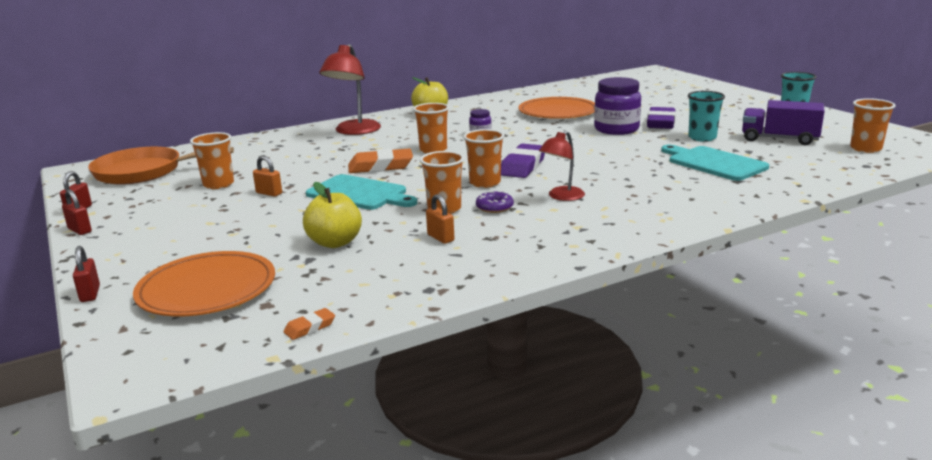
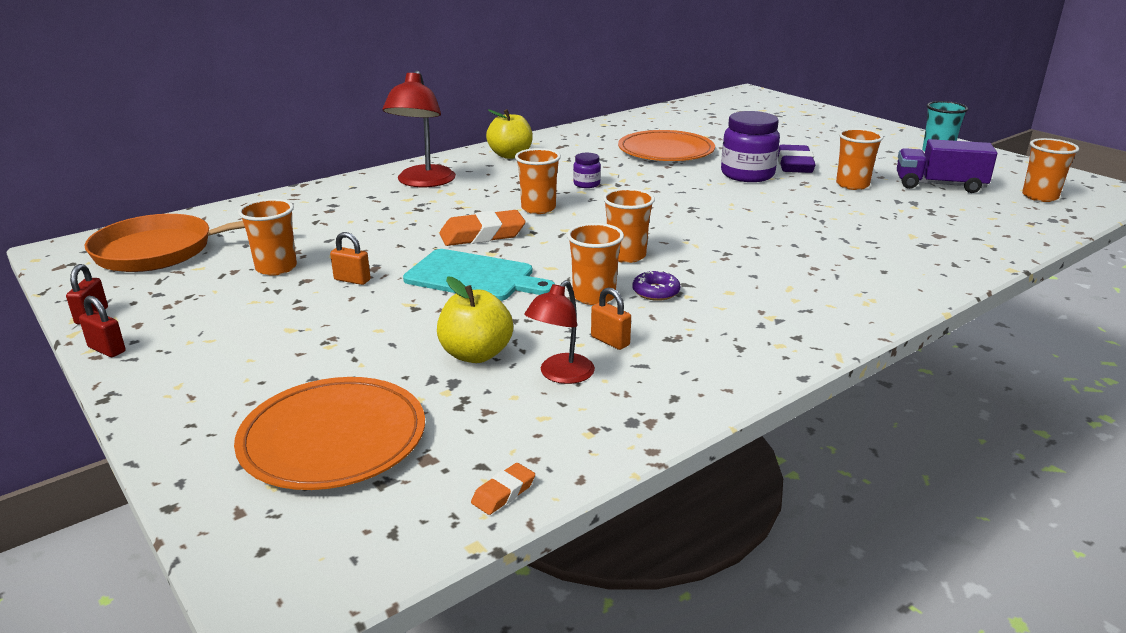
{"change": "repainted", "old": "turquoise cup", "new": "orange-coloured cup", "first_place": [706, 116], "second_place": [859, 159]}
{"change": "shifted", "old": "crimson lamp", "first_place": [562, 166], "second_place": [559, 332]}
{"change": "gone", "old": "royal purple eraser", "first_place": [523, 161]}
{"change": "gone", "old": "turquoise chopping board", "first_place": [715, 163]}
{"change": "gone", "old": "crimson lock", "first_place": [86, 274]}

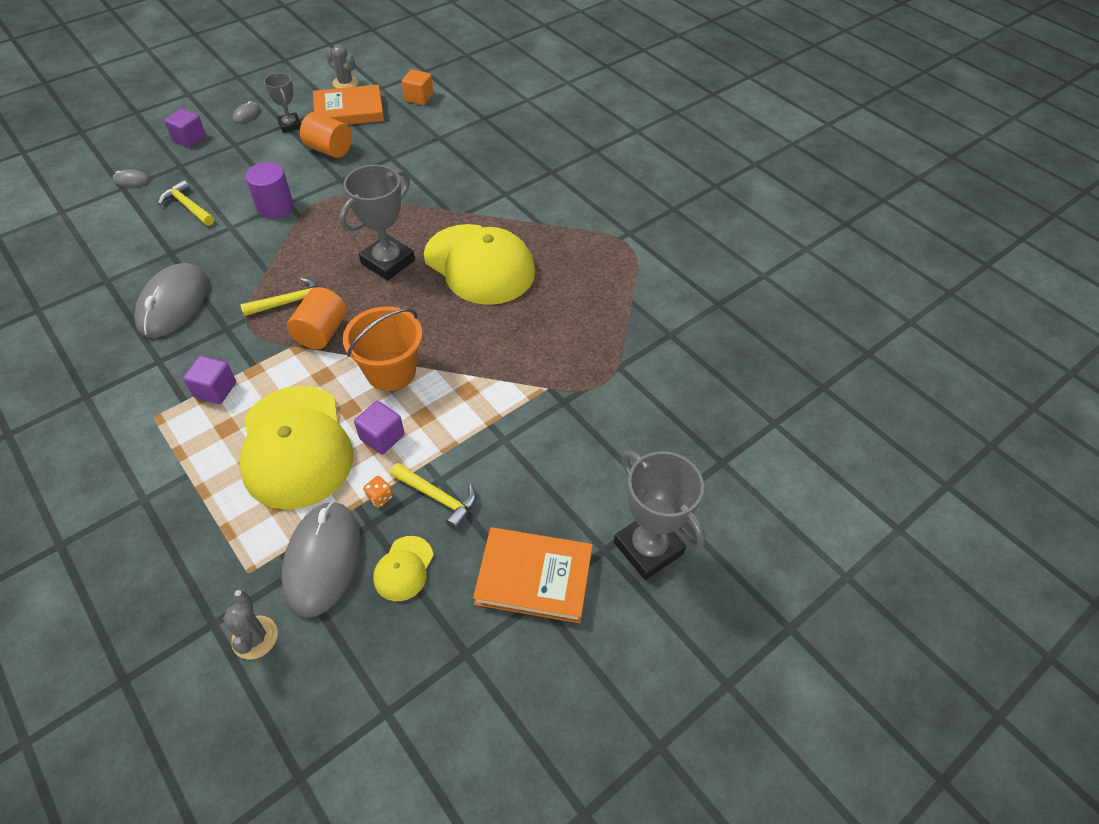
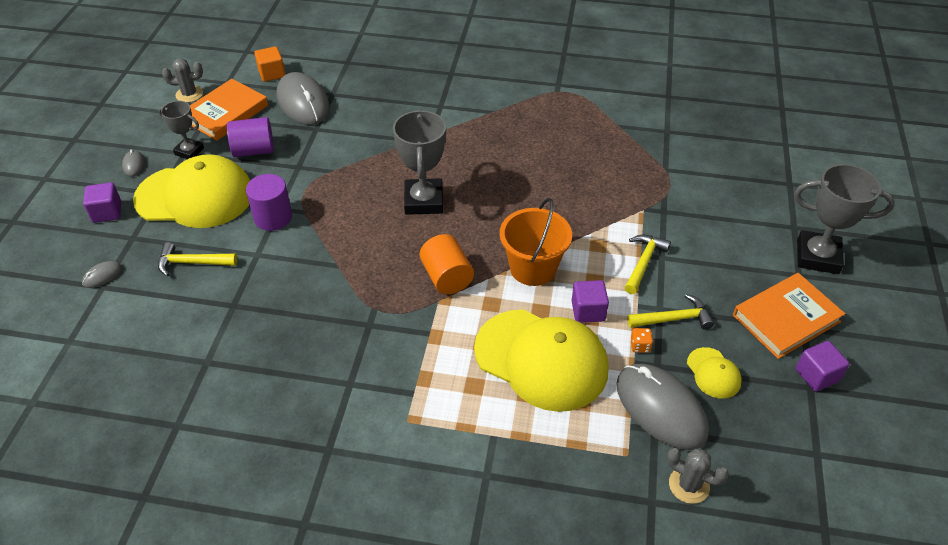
{"change": "repainted", "old": "orange-coloured cylinder shape", "new": "royal purple cylinder shape", "first_place": [326, 135], "second_place": [250, 137]}
{"change": "shifted", "old": "bright yellow cap", "first_place": [479, 264], "second_place": [191, 191]}
{"change": "shifted", "old": "gray computer mouse", "first_place": [171, 300], "second_place": [303, 98]}
{"change": "shifted", "old": "bright yellow claw hammer", "first_place": [279, 296], "second_place": [647, 264]}
{"change": "shifted", "old": "royal purple solid cube", "first_place": [209, 380], "second_place": [823, 366]}

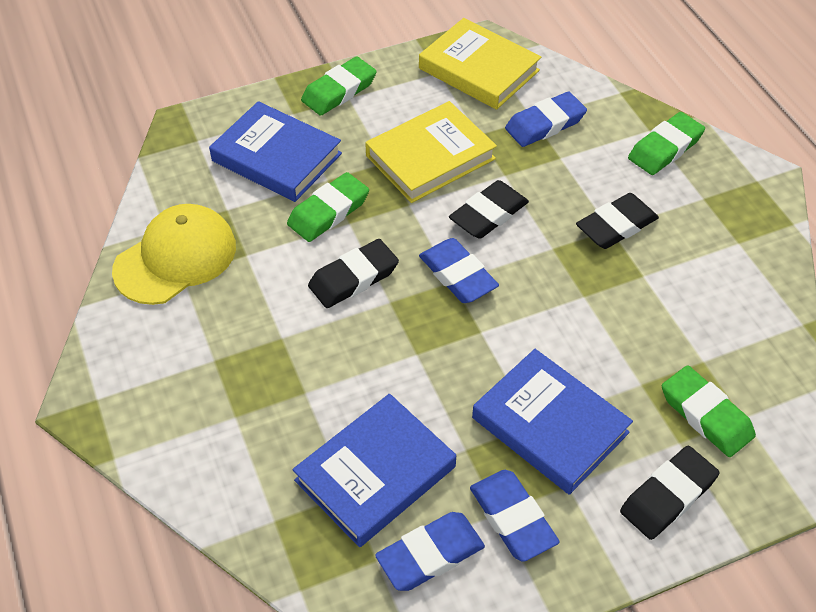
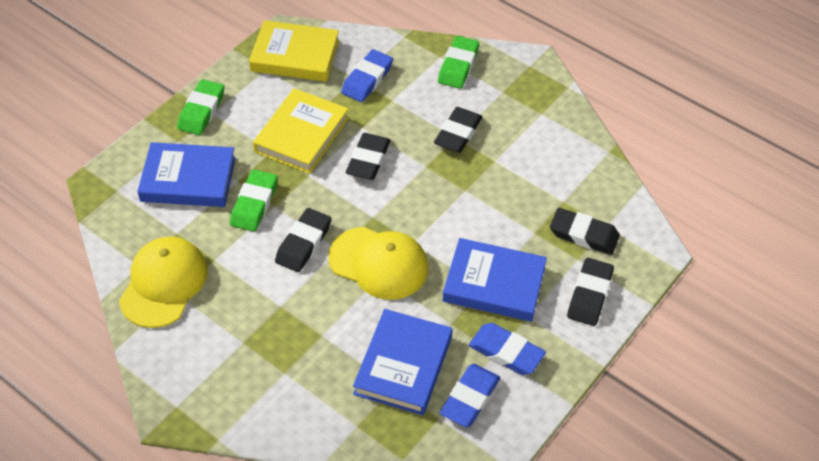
{"change": "gone", "old": "cobalt eraser", "first_place": [459, 270]}
{"change": "repainted", "old": "green eraser", "new": "ebony eraser", "first_place": [709, 411], "second_place": [585, 231]}
{"change": "new", "new": "bright yellow cap", "second_place": [378, 263]}

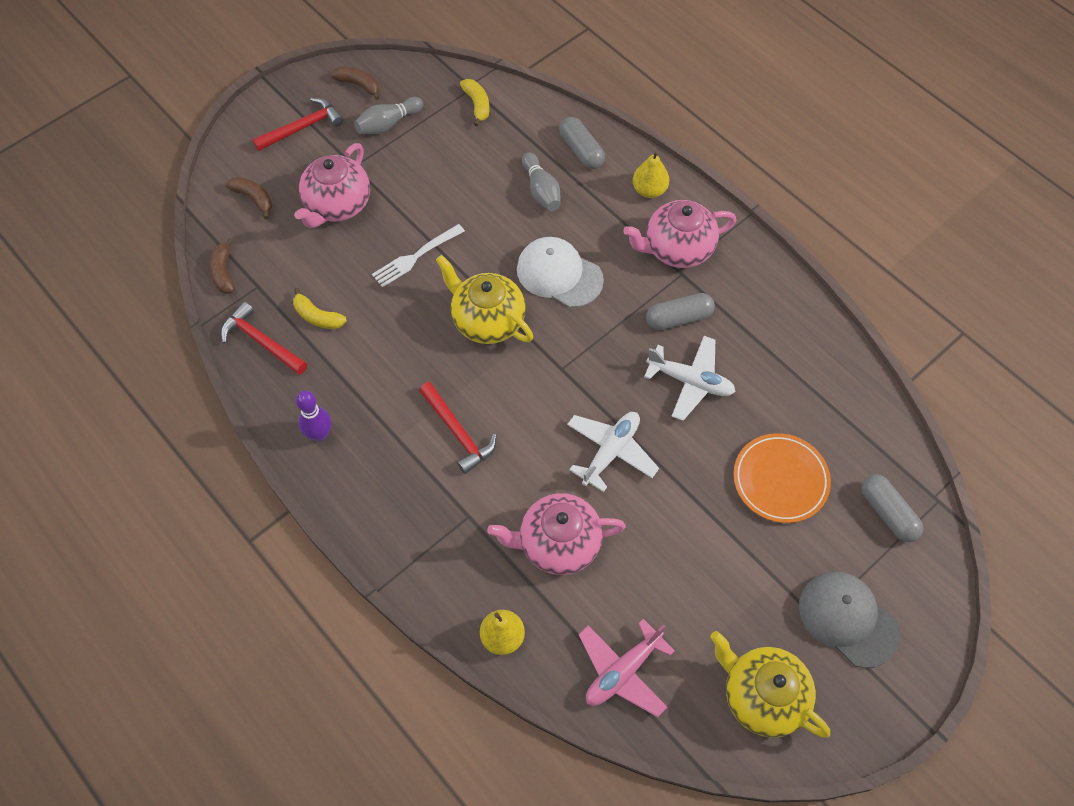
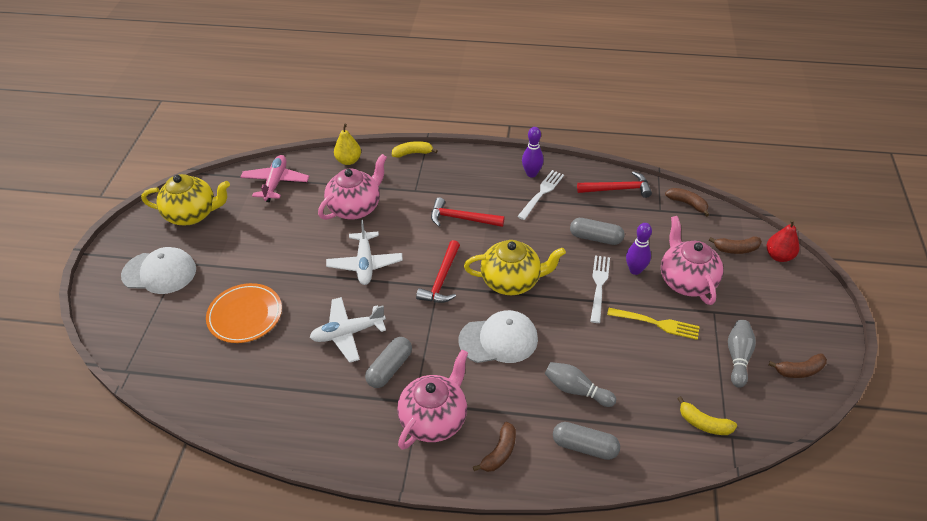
{"change": "shifted", "old": "crimson claw hammer", "first_place": [298, 124], "second_place": [438, 271]}
{"change": "swapped", "old": "bright yellow pear", "new": "dark brown banana fruit", "first_place": [651, 174], "second_place": [494, 447]}
{"change": "shifted", "old": "bright yellow banana fruit", "first_place": [320, 308], "second_place": [415, 149]}
{"change": "shifted", "old": "gray capsule", "first_place": [892, 508], "second_place": [597, 231]}
{"change": "repainted", "old": "gray cap", "new": "white cap", "first_place": [849, 619], "second_place": [158, 270]}
{"change": "new", "new": "white fork", "second_place": [540, 195]}
{"change": "new", "new": "crimson pear", "second_place": [783, 240]}
{"change": "new", "new": "royal purple bowling pin", "second_place": [639, 249]}
{"change": "new", "new": "bright yellow fork", "second_place": [653, 324]}

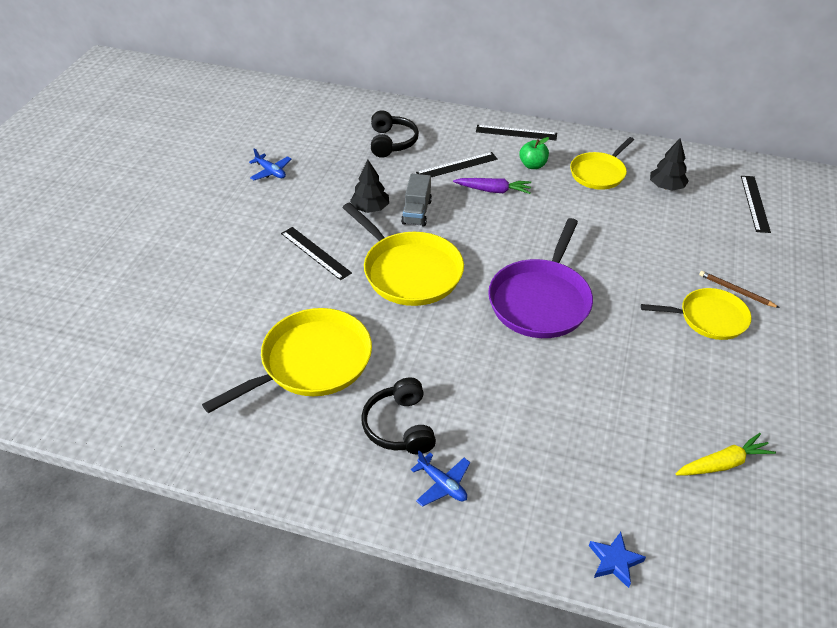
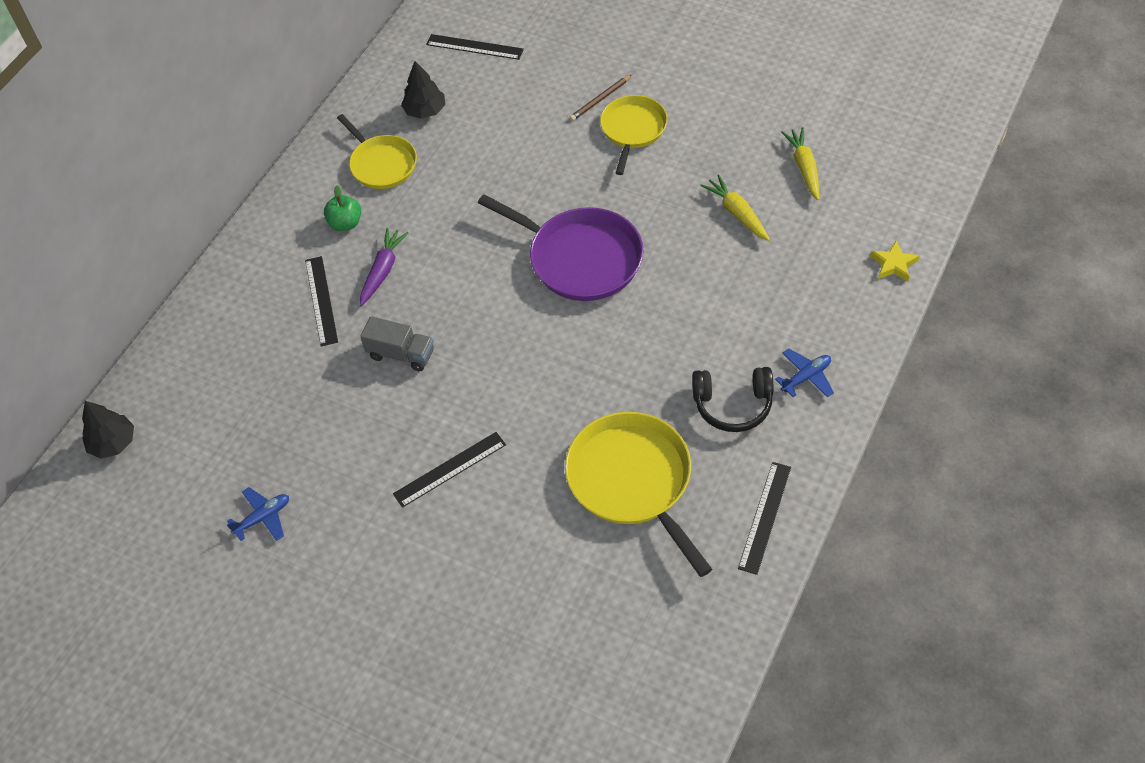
{"change": "gone", "old": "ebony over-ear headphones", "first_place": [395, 134]}
{"change": "shifted", "old": "ebony ruler", "first_place": [516, 132], "second_place": [764, 518]}
{"change": "shifted", "old": "ebony fir tree", "first_place": [369, 186], "second_place": [108, 430]}
{"change": "gone", "old": "bright yellow pan", "first_place": [403, 254]}
{"change": "repainted", "old": "cobalt five-pointed star", "new": "bright yellow five-pointed star", "first_place": [617, 560], "second_place": [895, 261]}
{"change": "new", "new": "bright yellow toy carrot", "second_place": [735, 207]}

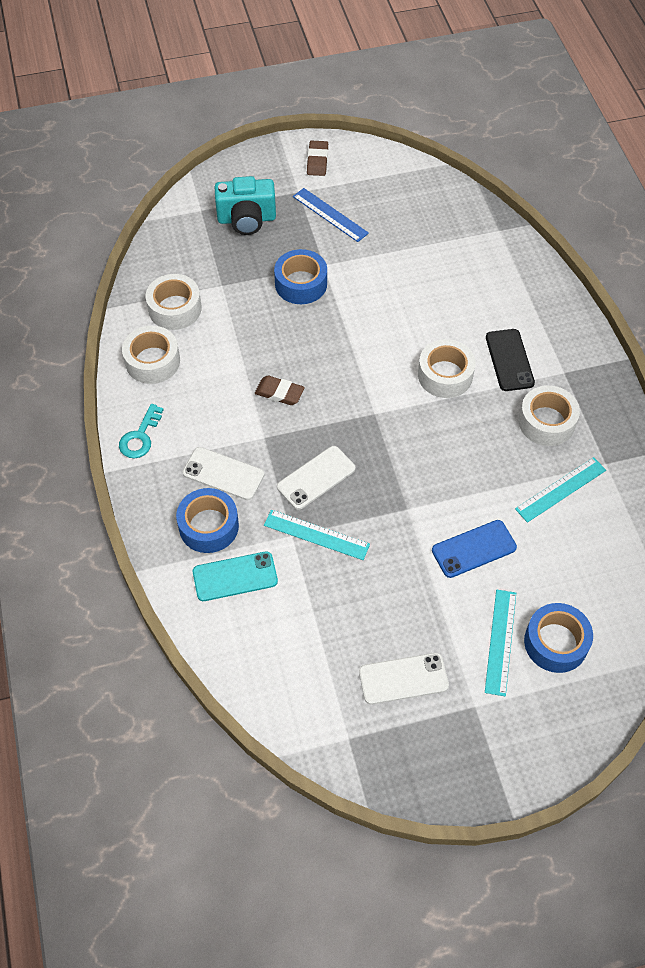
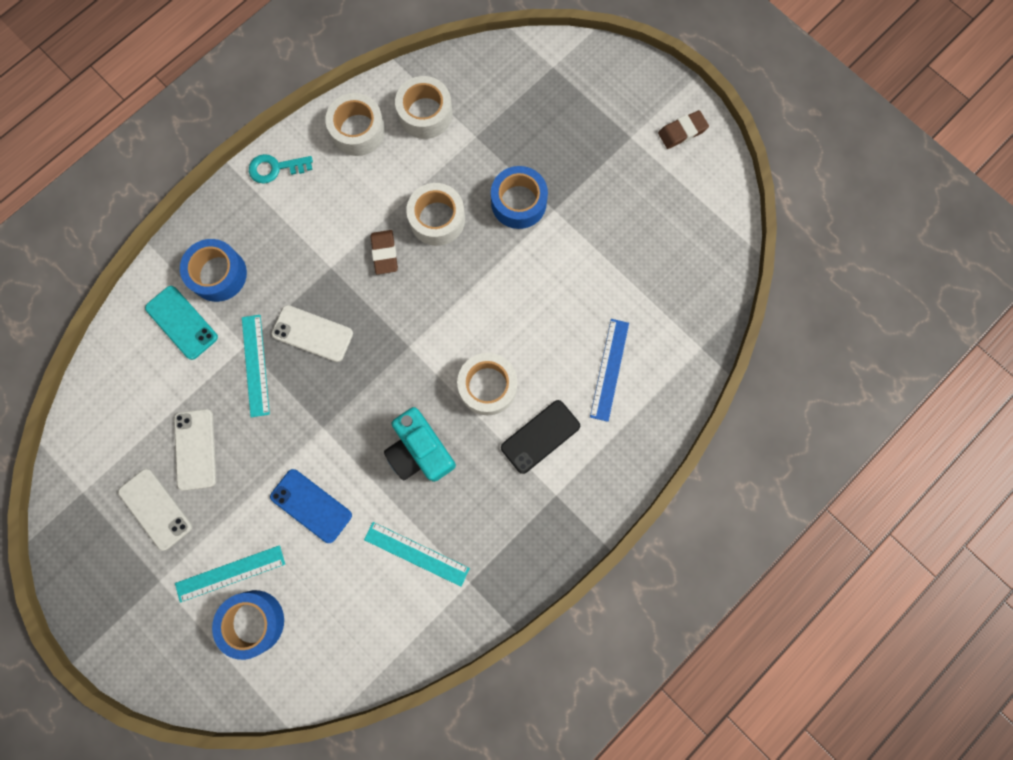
{"change": "shifted", "old": "turquoise photo camera", "first_place": [245, 205], "second_place": [420, 444]}
{"change": "shifted", "old": "cobalt ruler", "first_place": [331, 215], "second_place": [609, 370]}
{"change": "shifted", "old": "white roll of tape", "first_place": [549, 415], "second_place": [435, 214]}
{"change": "shifted", "old": "white phone", "first_place": [223, 473], "second_place": [195, 450]}

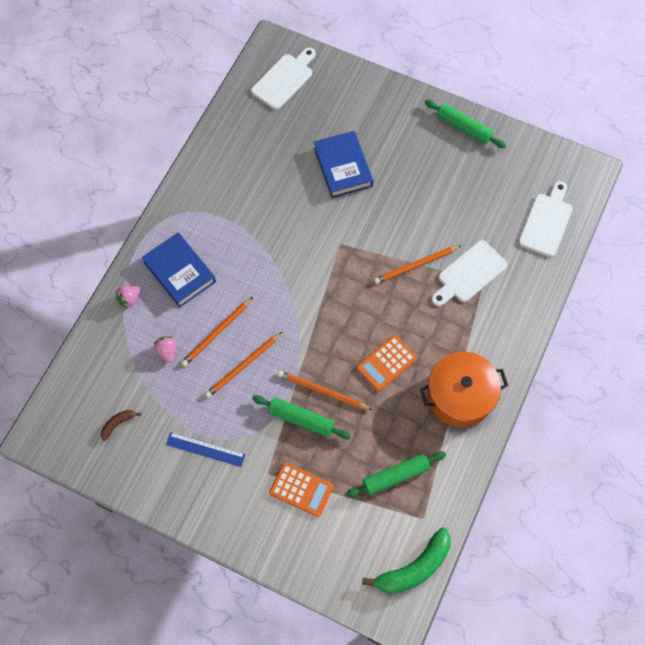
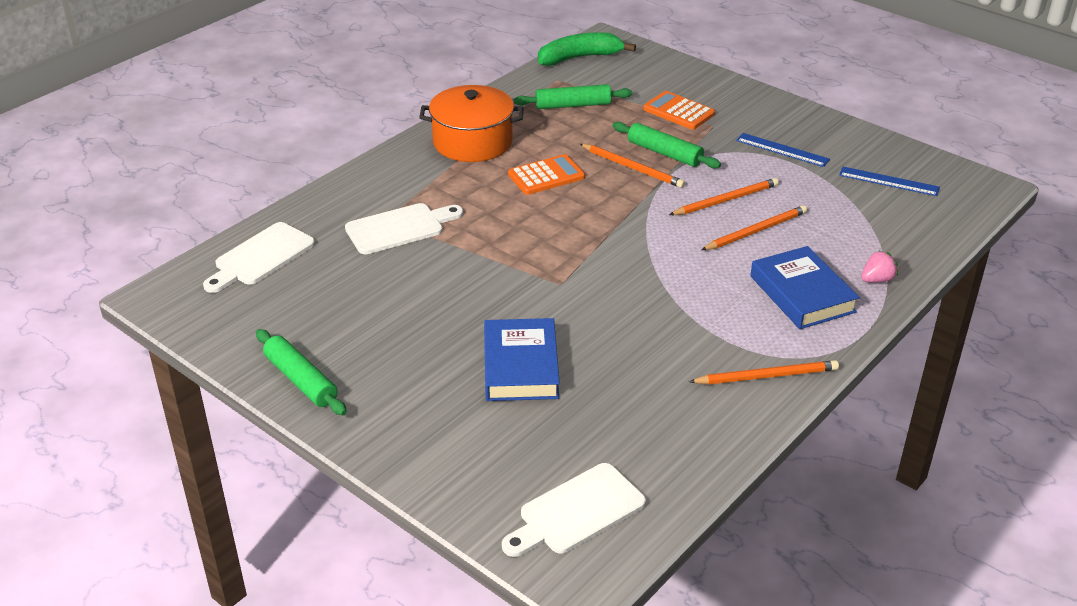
{"change": "shifted", "old": "orange-coloured pencil", "first_place": [417, 264], "second_place": [764, 372]}
{"change": "gone", "old": "pink strawberry", "first_place": [165, 349]}
{"change": "swapped", "old": "dark brown banana fruit", "new": "cobalt ruler", "first_place": [121, 425], "second_place": [889, 181]}

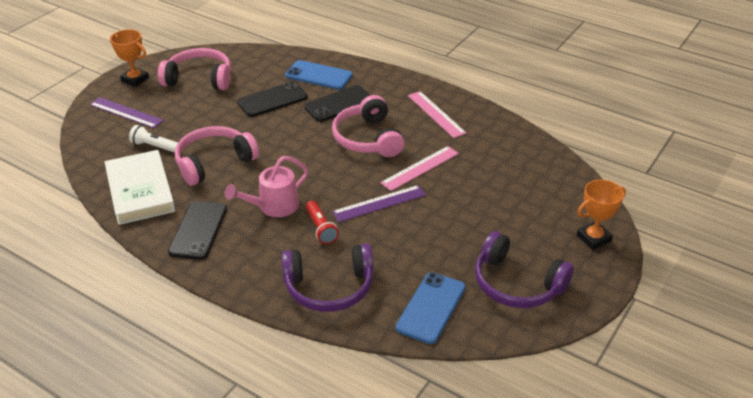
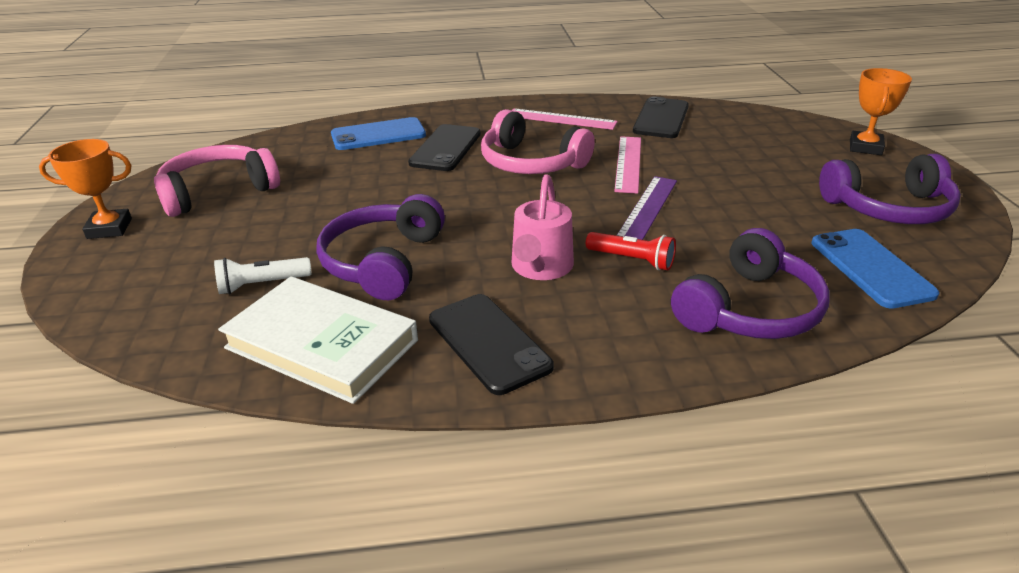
{"change": "shifted", "old": "ebony phone", "first_place": [272, 99], "second_place": [661, 117]}
{"change": "gone", "old": "royal purple ruler", "first_place": [126, 112]}
{"change": "repainted", "old": "pink over-ear headphones", "new": "royal purple over-ear headphones", "first_place": [217, 156], "second_place": [380, 247]}

